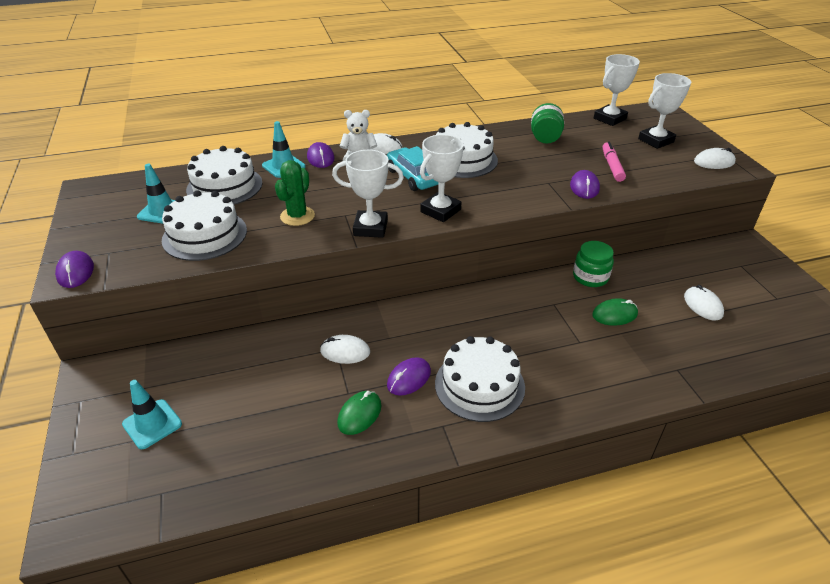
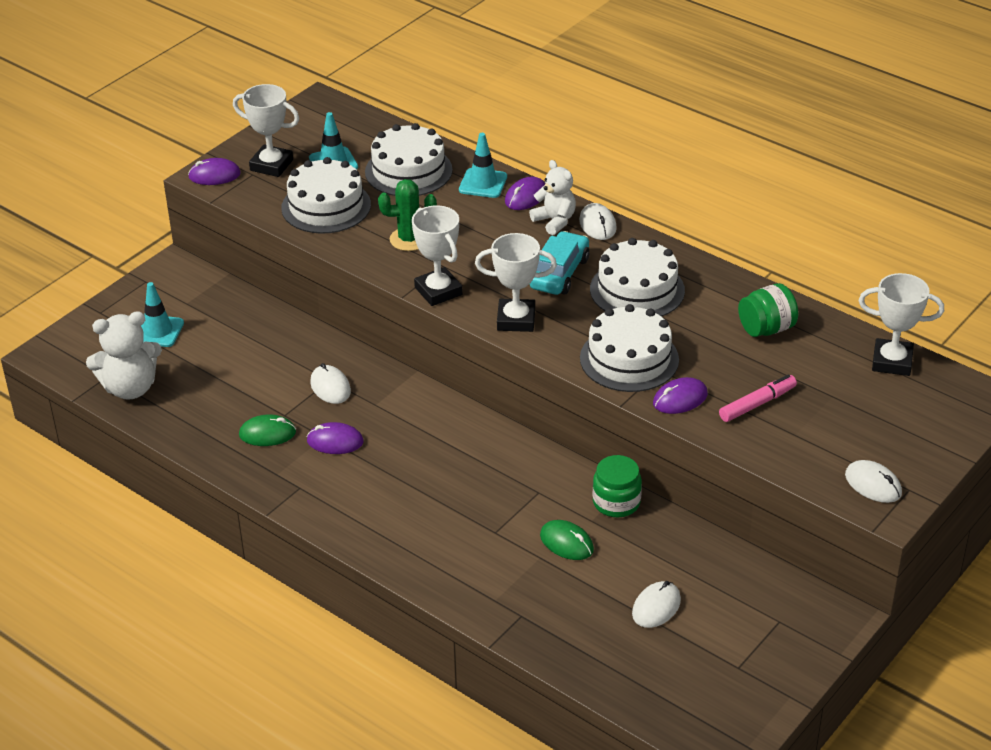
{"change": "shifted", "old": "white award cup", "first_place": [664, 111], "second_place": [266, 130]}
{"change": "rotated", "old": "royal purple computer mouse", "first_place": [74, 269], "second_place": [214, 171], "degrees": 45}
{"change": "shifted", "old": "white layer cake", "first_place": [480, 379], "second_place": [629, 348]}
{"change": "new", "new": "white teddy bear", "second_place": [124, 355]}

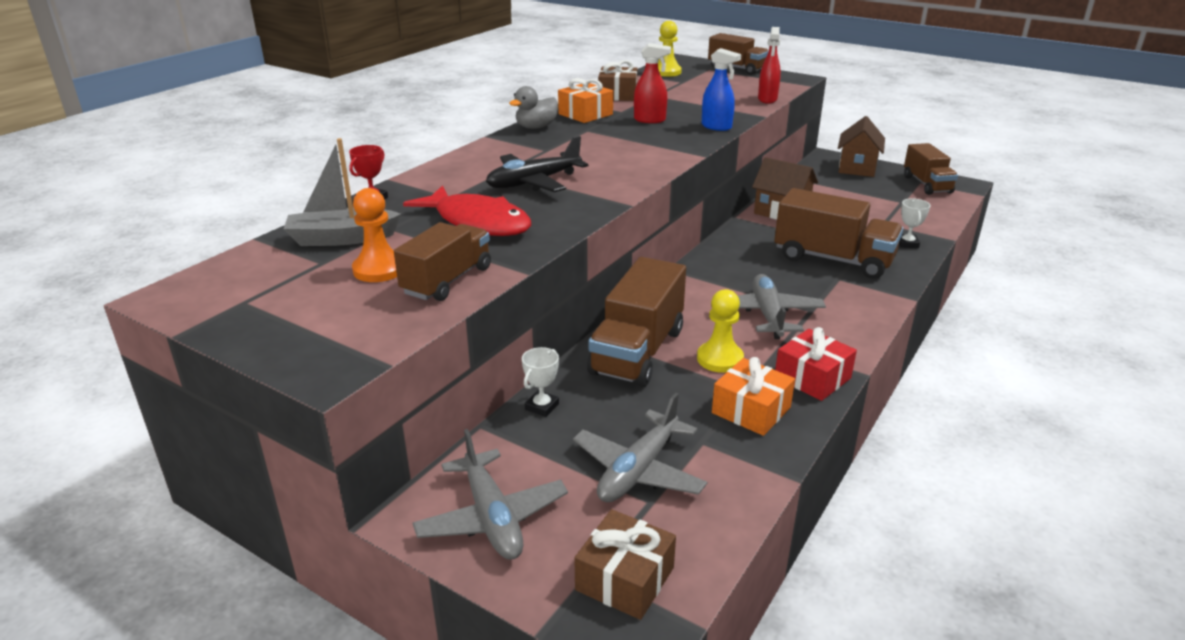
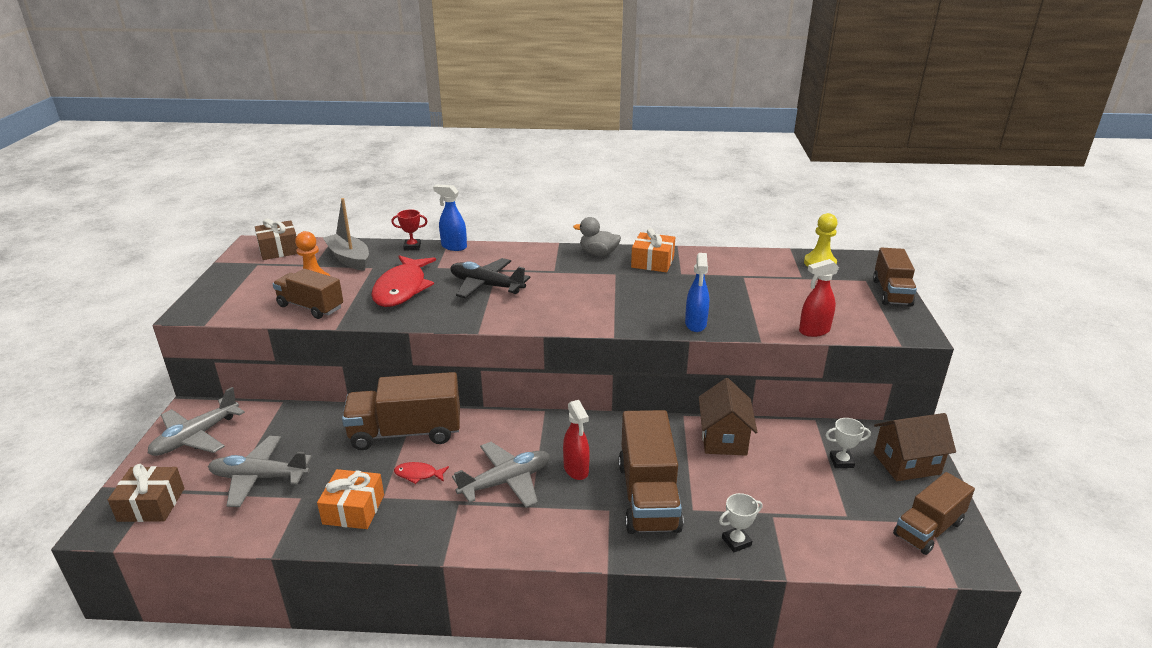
{"change": "shifted", "old": "crimson spray cleaner", "first_place": [652, 83], "second_place": [576, 440]}
{"change": "shifted", "old": "dark brown present", "first_place": [618, 80], "second_place": [276, 239]}
{"change": "rotated", "old": "dark brown truck", "first_place": [442, 261], "second_place": [308, 294], "degrees": -150}
{"change": "swapped", "old": "bright yellow chess pawn", "new": "crimson toy fish", "first_place": [720, 331], "second_place": [421, 473]}
{"change": "gone", "old": "crimson present", "first_place": [816, 364]}
{"change": "shifted", "old": "white award cup", "first_place": [540, 382], "second_place": [848, 443]}
{"change": "new", "new": "cobalt spray cleaner", "second_place": [450, 217]}

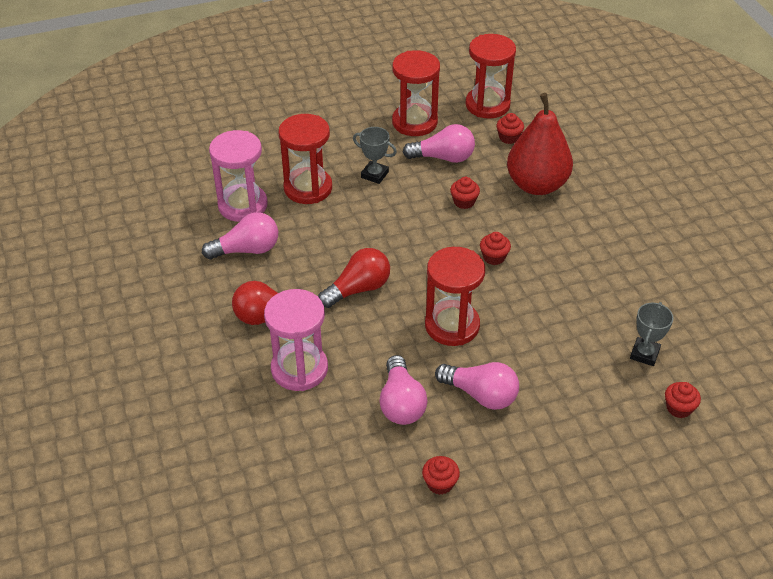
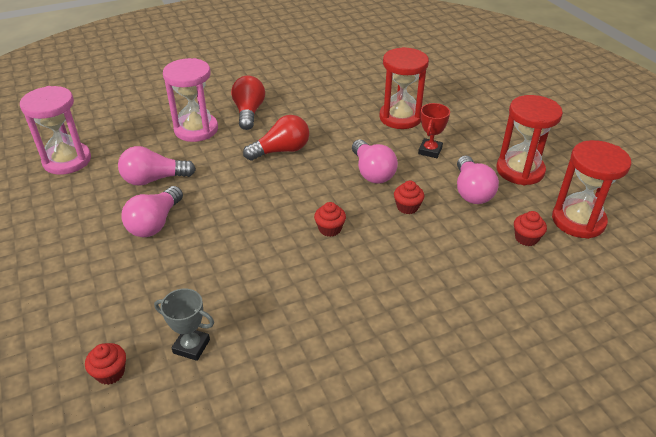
{"change": "gone", "old": "crimson pear", "first_place": [540, 144]}
{"change": "repainted", "old": "gray award cup", "new": "crimson award cup", "first_place": [375, 155], "second_place": [434, 130]}
{"change": "shifted", "old": "pink sand timer", "first_place": [238, 176], "second_place": [55, 130]}
{"change": "shifted", "old": "pink bulb", "first_place": [240, 235], "second_place": [375, 162]}
{"change": "gone", "old": "crimson sand timer", "first_place": [455, 296]}
{"change": "rotated", "old": "crimson bulb", "first_place": [354, 278], "second_place": [276, 138], "degrees": -75}
{"change": "gone", "old": "crimson fairy cake", "first_place": [441, 475]}

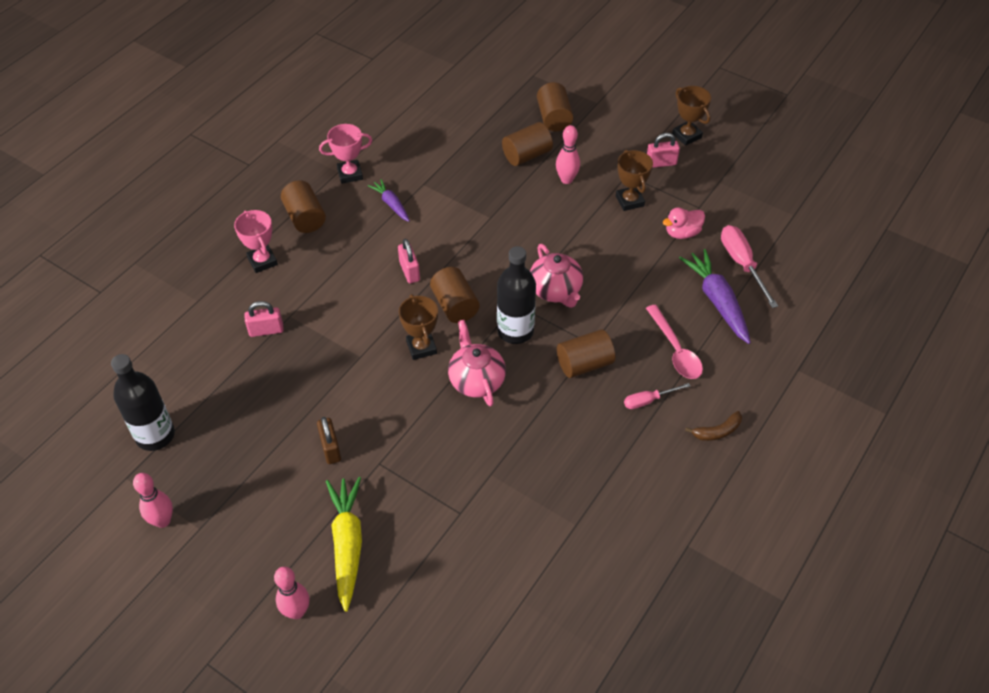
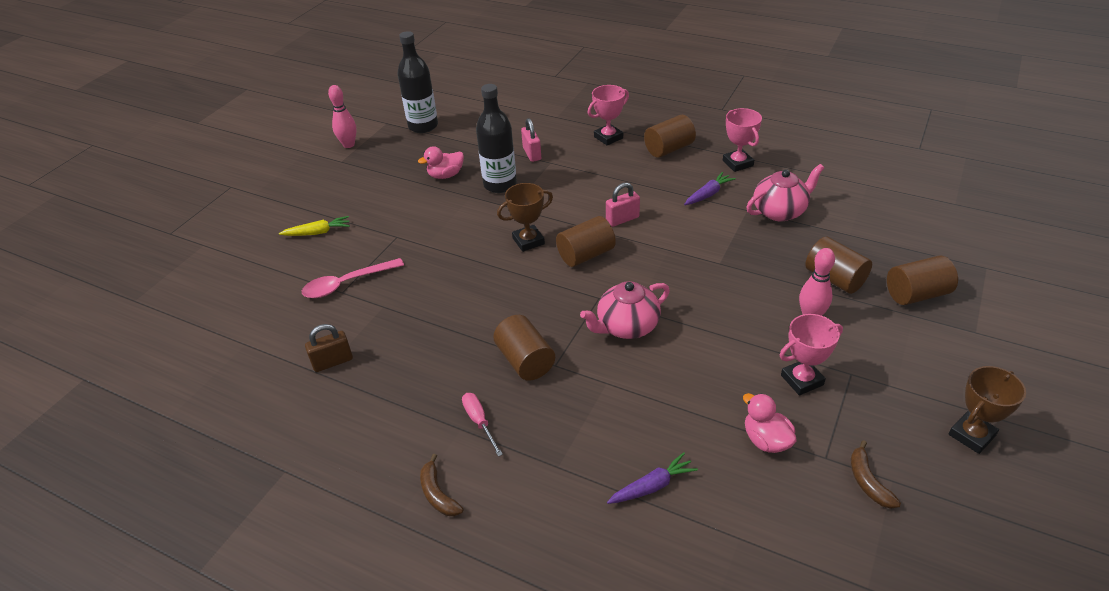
{"change": "gone", "old": "pink lock", "first_place": [663, 150]}
{"change": "repainted", "old": "dark brown award cup", "new": "pink award cup", "first_place": [634, 180], "second_place": [811, 354]}
{"change": "gone", "old": "pink hand screwdriver", "first_place": [749, 266]}
{"change": "shifted", "old": "ebony drink bottle", "first_place": [516, 295], "second_place": [496, 138]}
{"change": "scaled", "old": "royal purple toy carrot", "first_place": [715, 296], "second_place": [652, 478], "factor": 0.58}
{"change": "shifted", "old": "pink tablespoon", "first_place": [674, 341], "second_place": [353, 278]}
{"change": "shifted", "old": "pink china teapot", "first_place": [477, 363], "second_place": [785, 192]}
{"change": "shifted", "old": "dark brown lock", "first_place": [329, 440], "second_place": [329, 348]}
{"change": "scaled", "old": "bright yellow toy carrot", "first_place": [344, 544], "second_place": [314, 226], "factor": 0.58}
{"change": "gone", "old": "pink bowling pin", "first_place": [291, 593]}
{"change": "new", "new": "pink toy duck", "second_place": [441, 162]}
{"change": "new", "new": "dark brown banana fruit", "second_place": [876, 474]}

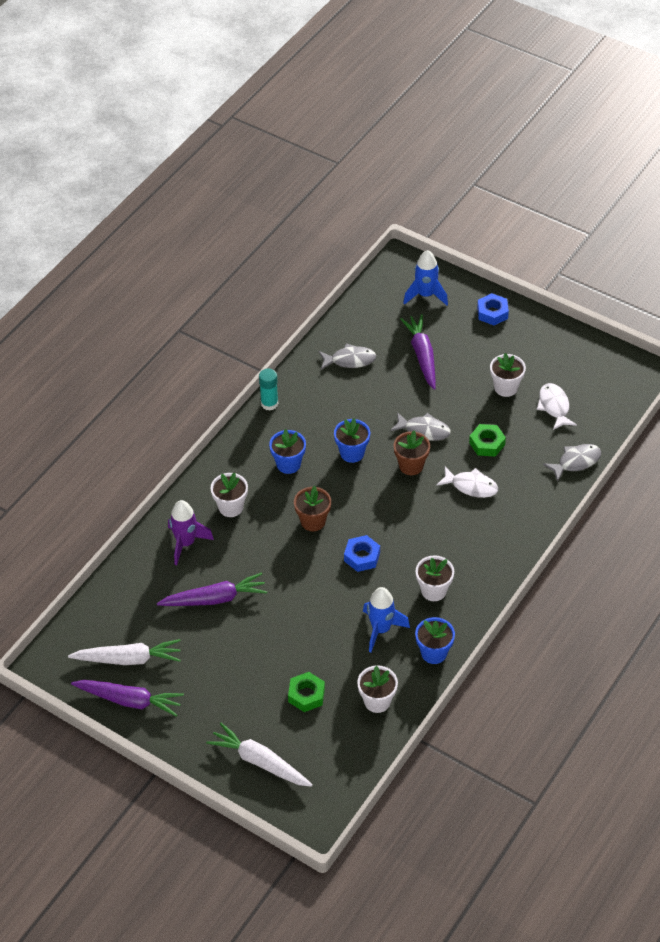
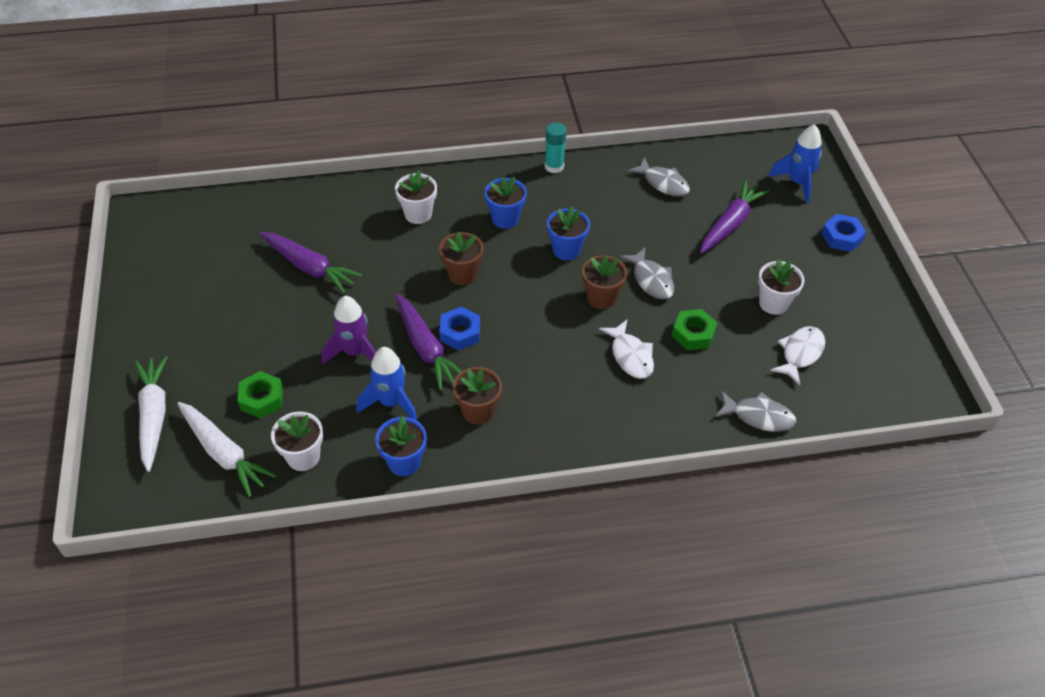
{"change": "shifted", "old": "royal purple toy rocket", "first_place": [191, 532], "second_place": [349, 330]}
{"change": "repainted", "old": "white plant pot", "new": "dark brown plant pot", "first_place": [435, 578], "second_place": [477, 396]}
{"change": "shifted", "old": "white toy carrot", "first_place": [124, 652], "second_place": [227, 449]}
{"change": "shifted", "old": "royal purple toy carrot", "first_place": [127, 698], "second_place": [429, 342]}

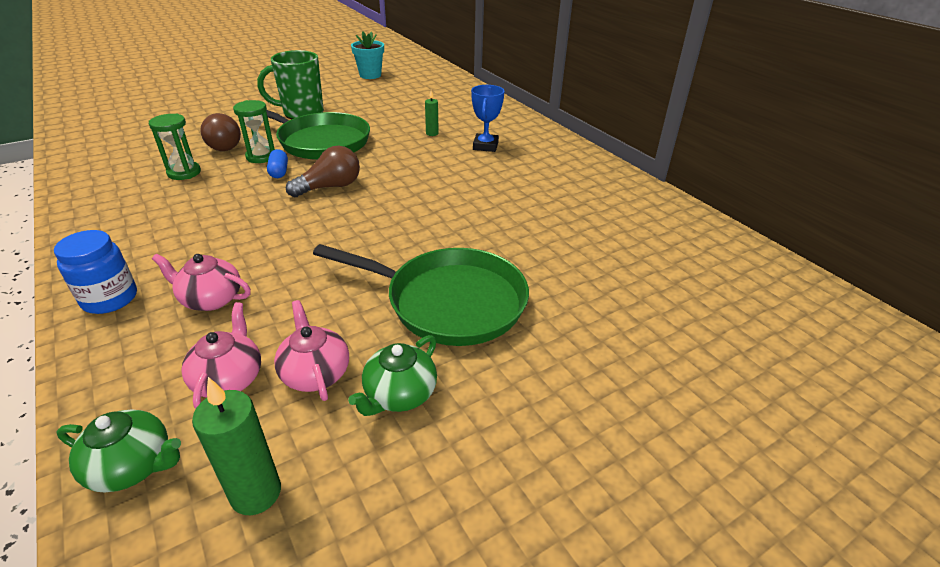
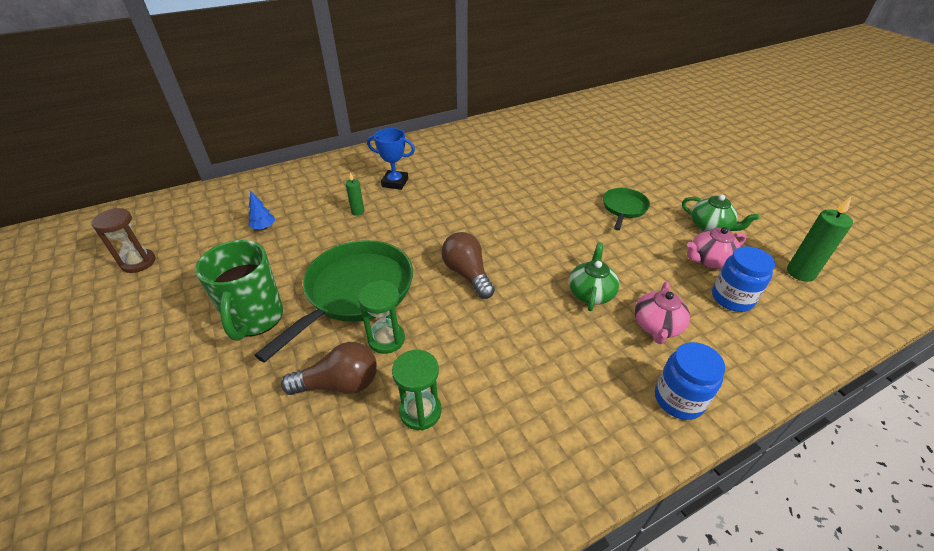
{"change": "swapped", "old": "turquoise plant pot", "new": "dark brown sand timer", "first_place": [367, 55], "second_place": [123, 240]}
{"change": "gone", "old": "cobalt capsule", "first_place": [277, 163]}
{"change": "scaled", "old": "green pan", "first_place": [421, 295], "second_place": [626, 209], "factor": 0.52}
{"change": "swapped", "old": "pink china teapot", "new": "cobalt jar", "first_place": [221, 355], "second_place": [743, 279]}
{"change": "shifted", "old": "green china teapot", "first_place": [119, 451], "second_place": [594, 276]}
{"change": "new", "new": "cobalt fir tree", "second_place": [261, 210]}

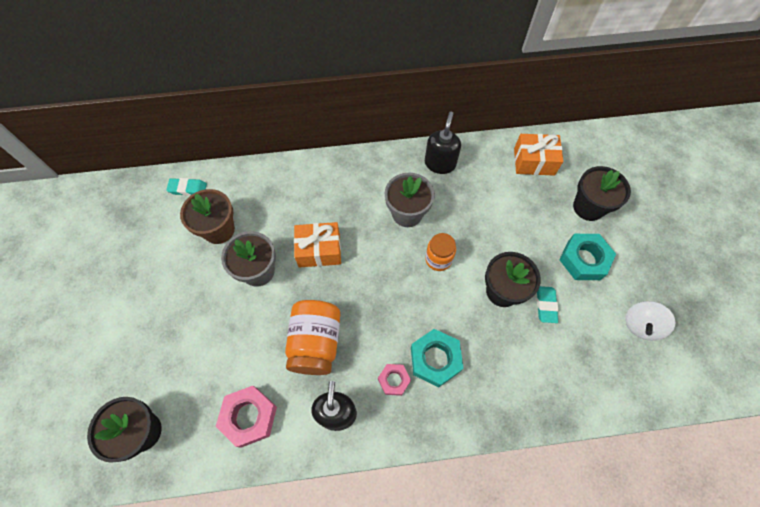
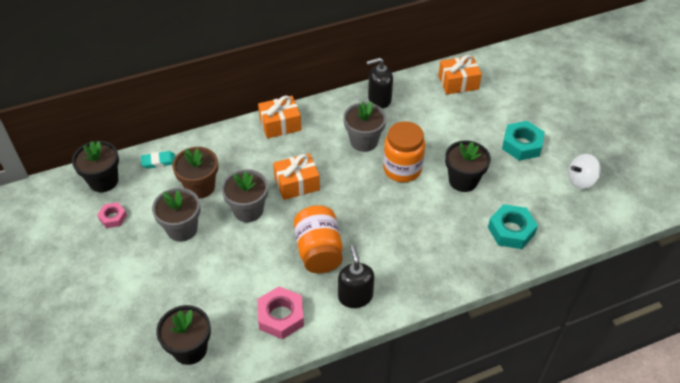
{"change": "rotated", "old": "ebony soap pump", "first_place": [443, 142], "second_place": [380, 82], "degrees": -105}
{"change": "shifted", "old": "ebony plant pot", "first_place": [602, 193], "second_place": [95, 166]}
{"change": "scaled", "old": "orange-coloured jar", "first_place": [440, 252], "second_place": [404, 151], "factor": 1.62}
{"change": "gone", "old": "turquoise eraser", "first_place": [547, 304]}
{"change": "rotated", "old": "white toy top", "first_place": [651, 321], "second_place": [584, 171], "degrees": 45}
{"change": "shifted", "old": "turquoise nut", "first_place": [437, 358], "second_place": [513, 226]}
{"change": "shifted", "old": "pink nut", "first_place": [394, 380], "second_place": [112, 215]}
{"change": "new", "new": "orange-coloured present", "second_place": [280, 117]}
{"change": "new", "new": "gray plant pot", "second_place": [176, 215]}

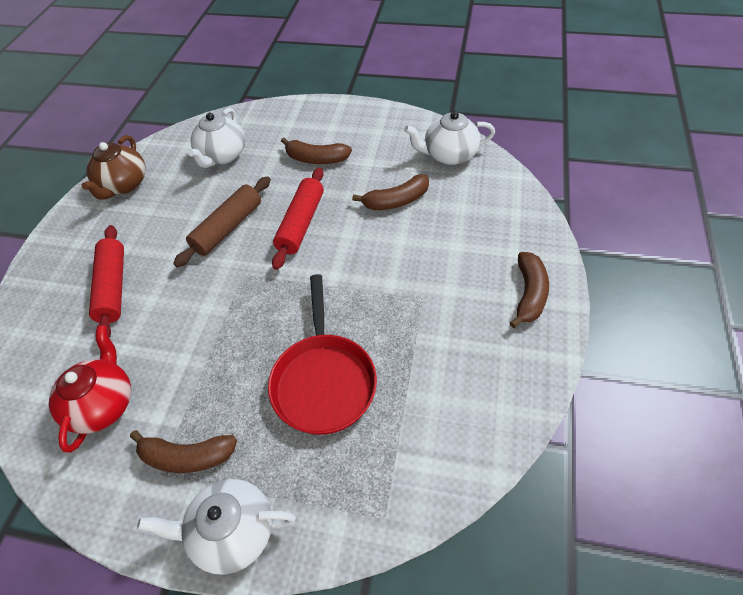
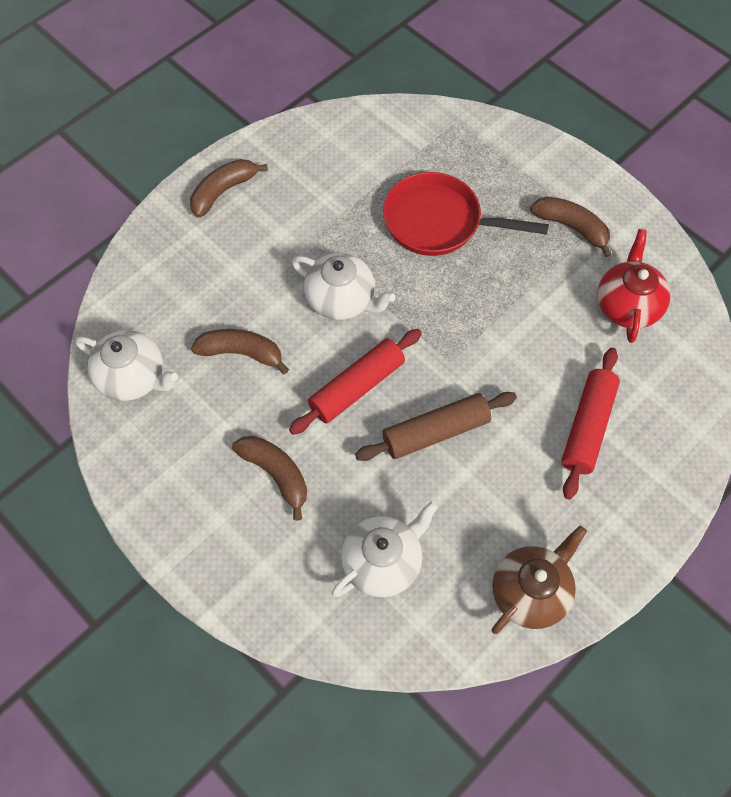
{"change": "rotated", "old": "crimson pan", "first_place": [322, 354], "second_place": [466, 214], "degrees": -105}
{"change": "rotated", "old": "crimson china teapot", "first_place": [90, 389], "second_place": [634, 286], "degrees": 150}
{"change": "shifted", "old": "white china teapot", "first_place": [216, 527], "second_place": [343, 286]}

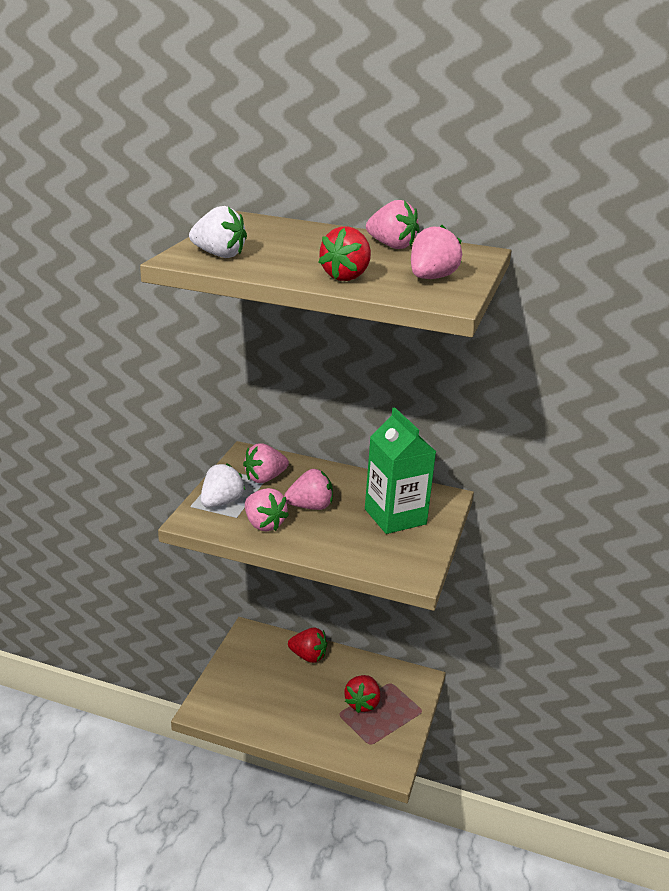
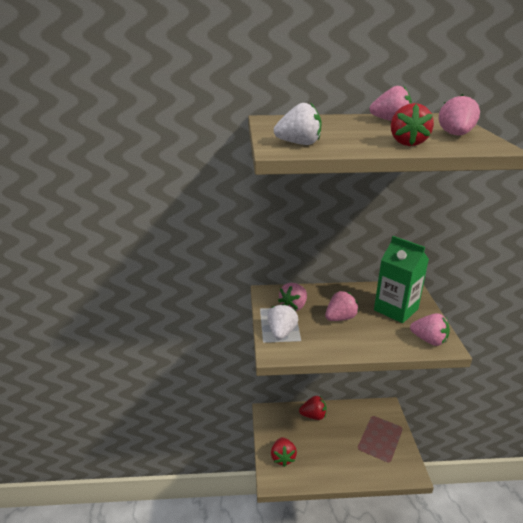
{"change": "shifted", "old": "pink strawberry", "first_place": [267, 509], "second_place": [430, 329]}
{"change": "shifted", "old": "crimson strawberry", "first_place": [362, 694], "second_place": [284, 452]}

